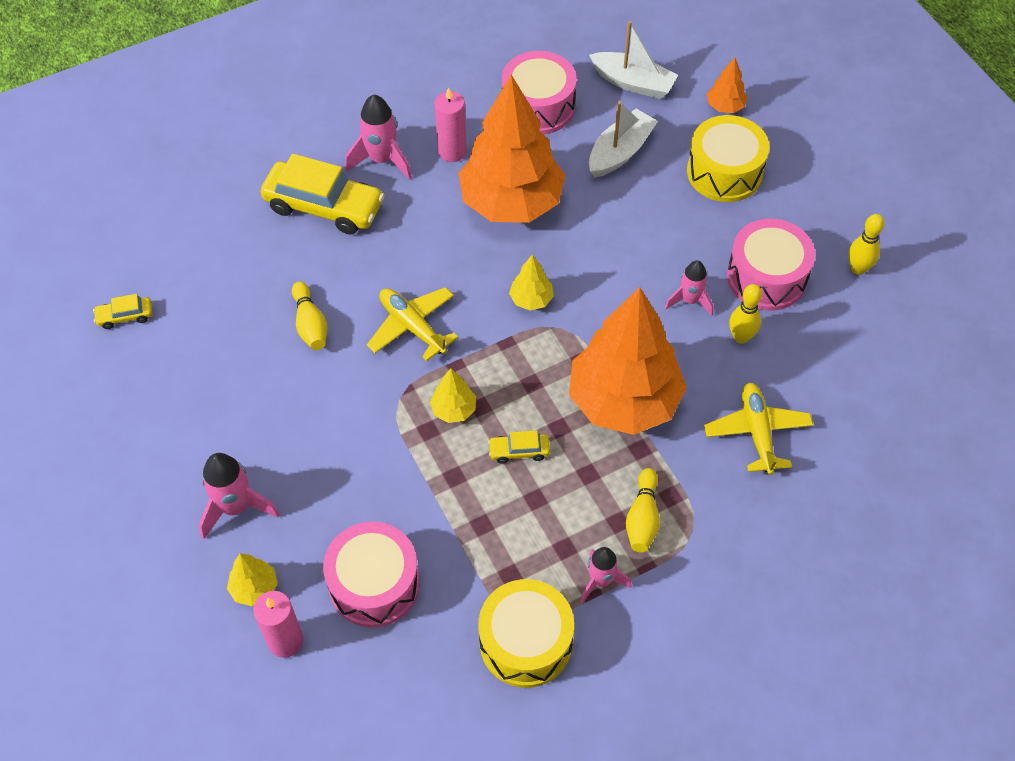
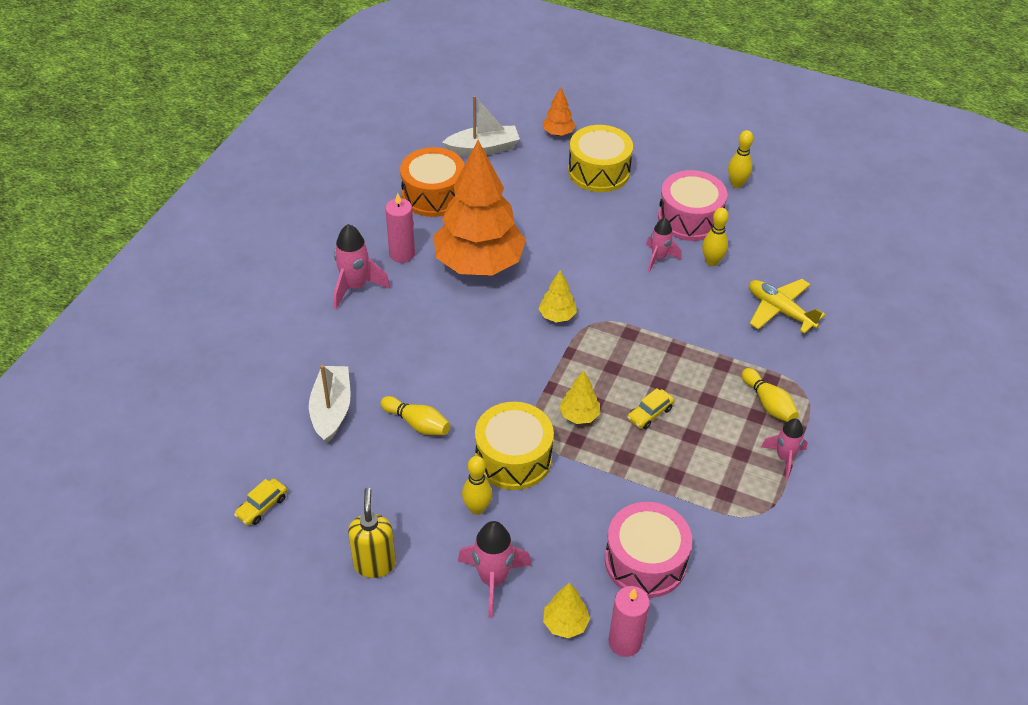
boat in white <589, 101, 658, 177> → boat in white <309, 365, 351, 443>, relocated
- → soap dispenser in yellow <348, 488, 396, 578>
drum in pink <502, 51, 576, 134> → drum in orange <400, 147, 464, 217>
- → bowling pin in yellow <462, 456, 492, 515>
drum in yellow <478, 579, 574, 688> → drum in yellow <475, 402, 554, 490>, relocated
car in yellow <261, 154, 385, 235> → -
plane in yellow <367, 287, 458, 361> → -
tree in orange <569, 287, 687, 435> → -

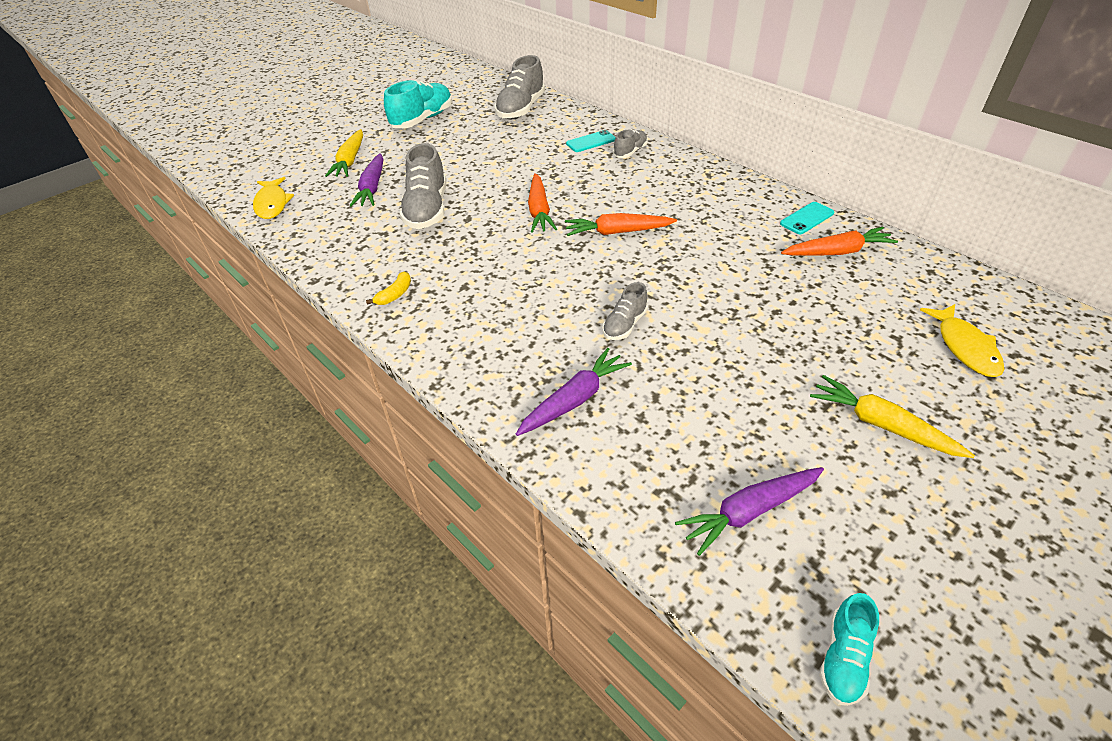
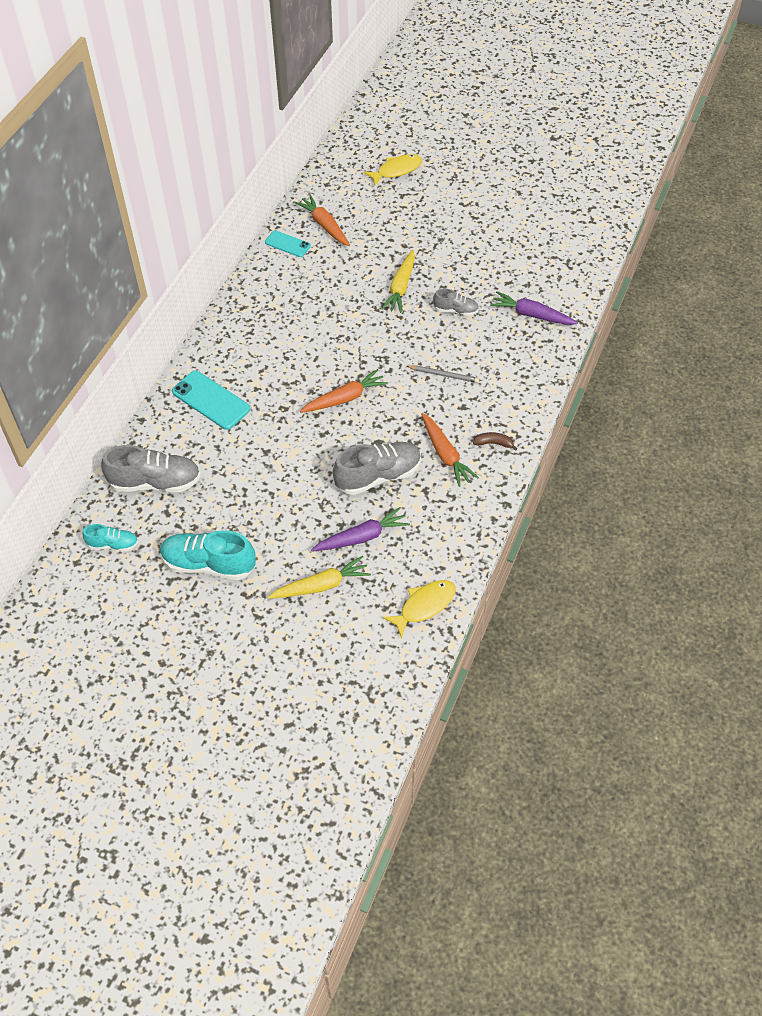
shoe in turquoise <819, 593, 879, 706> → shoe in turquoise <83, 524, 138, 551>, relocated
phone in turquoise <566, 130, 616, 152> → phone in turquoise <172, 371, 250, 430>, x1.63
carrot in yellow <810, 375, 975, 458> → carrot in yellow <381, 250, 415, 313>, relocated
- → pencil in grey <407, 365, 479, 383>
carrot in orange <565, 213, 677, 236> → carrot in orange <421, 413, 479, 487>, relocated
banana in yellow <366, 271, 411, 305> → banana in brown <473, 432, 518, 451>
shoe in grey <613, 129, 648, 158> → -
carrot in purple <675, 467, 824, 556> → -

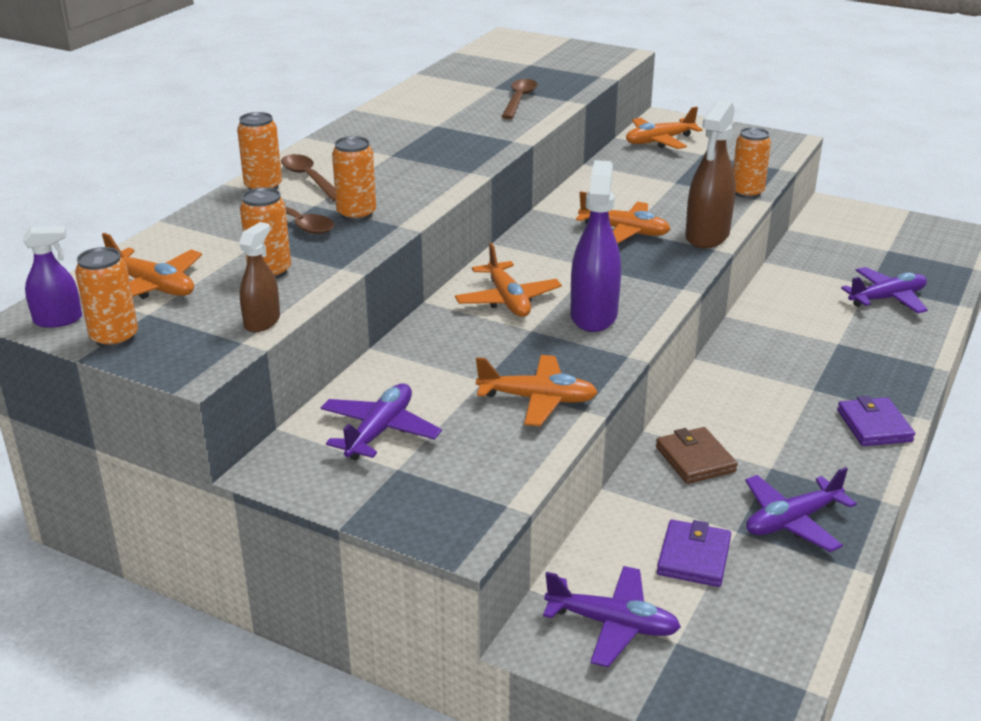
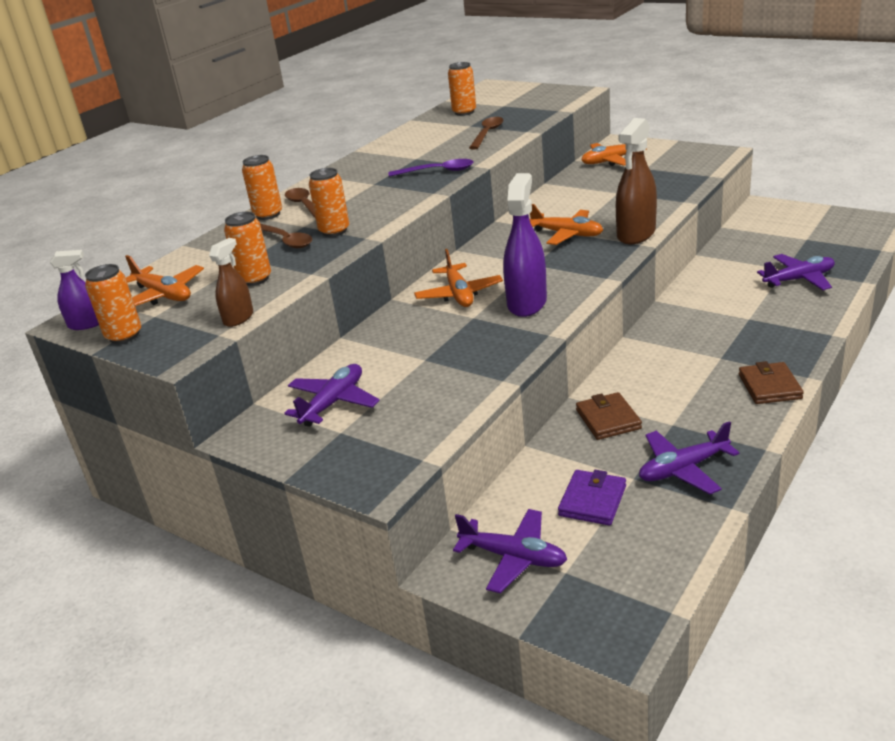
- → spoon in purple <389, 159, 473, 177>
can in orange <733, 127, 771, 199> → can in orange <448, 62, 476, 116>, relocated
wallet in purple <837, 396, 915, 446> → wallet in brown <739, 361, 804, 404>
plane in orange <476, 355, 598, 426> → -

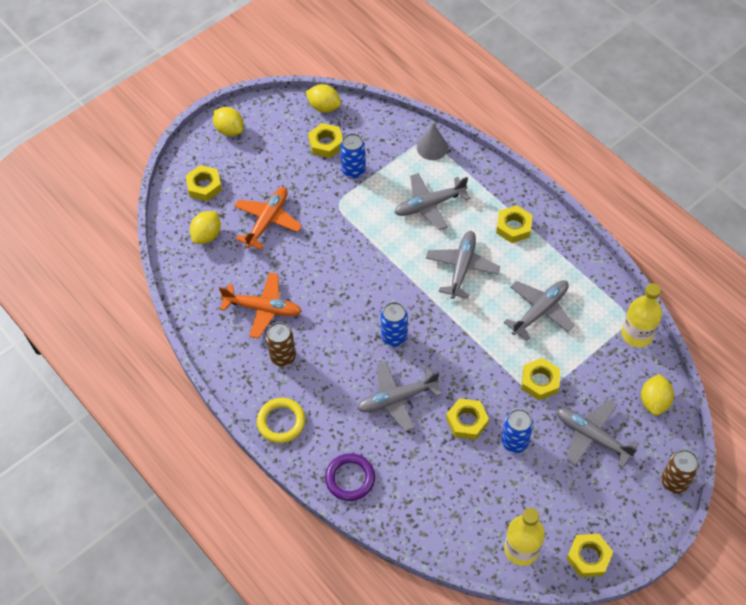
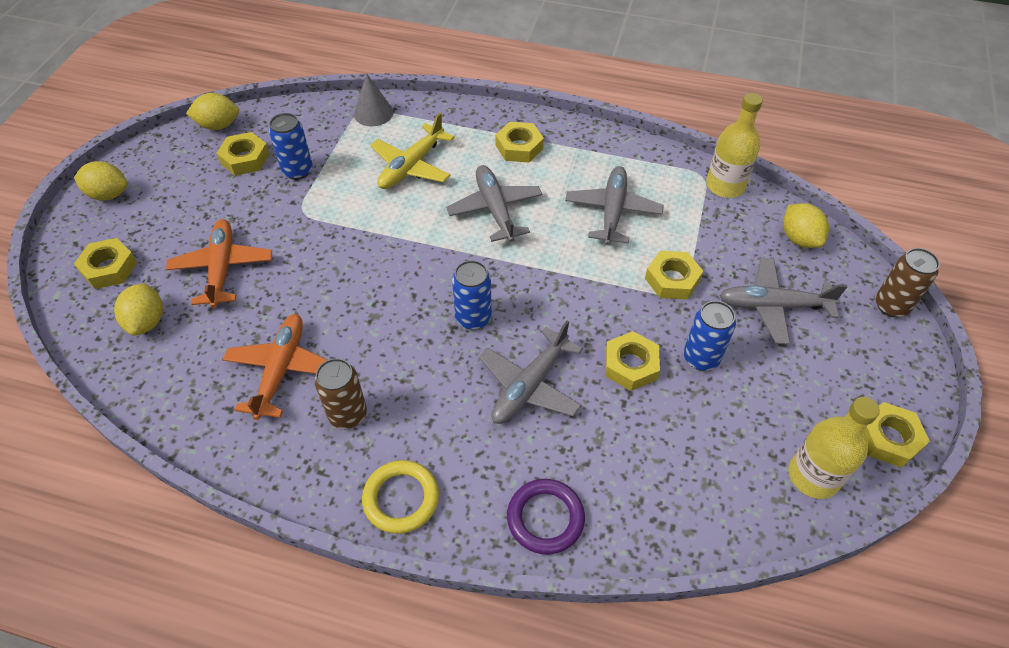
plane in orange <219, 273, 302, 339> → plane in orange <223, 314, 327, 420>, 60 degrees counterclockwise
plane in grey <394, 173, 470, 230> → plane in yellow <370, 113, 455, 189>

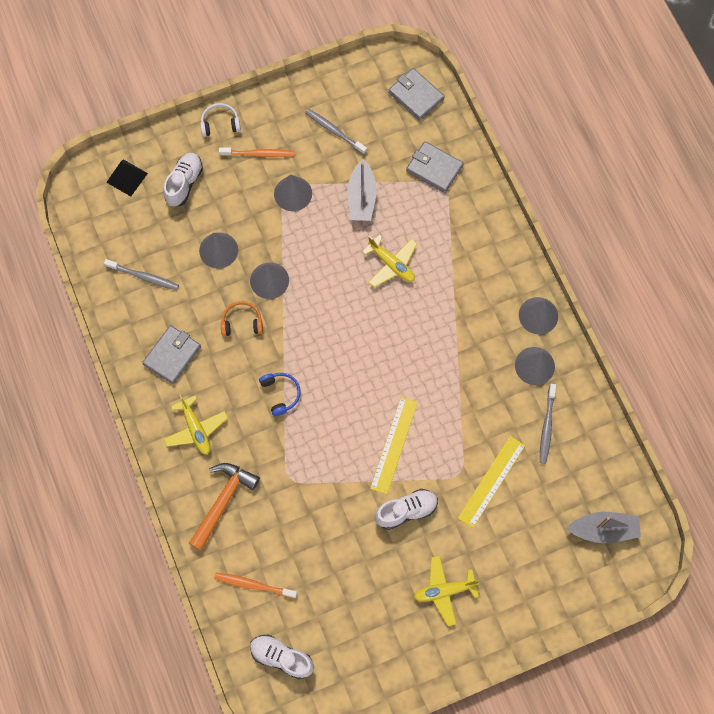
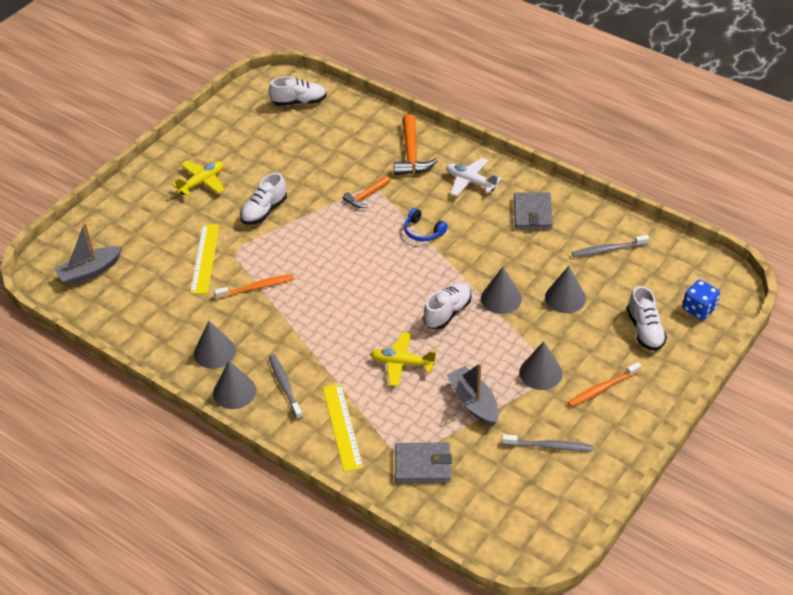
toothbrush in orange <214, 573, 297, 598> → toothbrush in orange <214, 274, 294, 299>, relocated
toothbrush in grey <540, 384, 556, 464> → toothbrush in grey <269, 355, 303, 419>, relocated
ruler in yellow <370, 397, 418, 494> → ruler in yellow <323, 384, 363, 472>, relocated
- → hammer in orange <343, 176, 390, 208>
- → shoe in white <423, 283, 471, 329>
plane in yellow <164, 394, 228, 455> → plane in white <446, 158, 501, 196>
pyramid in black <106, 159, 148, 196> → dice in blue <682, 280, 720, 320>
headphones in white <200, 103, 241, 137> → -
headphones in orange <221, 301, 263, 336> → -
wallet in grey <388, 68, 445, 121> → -

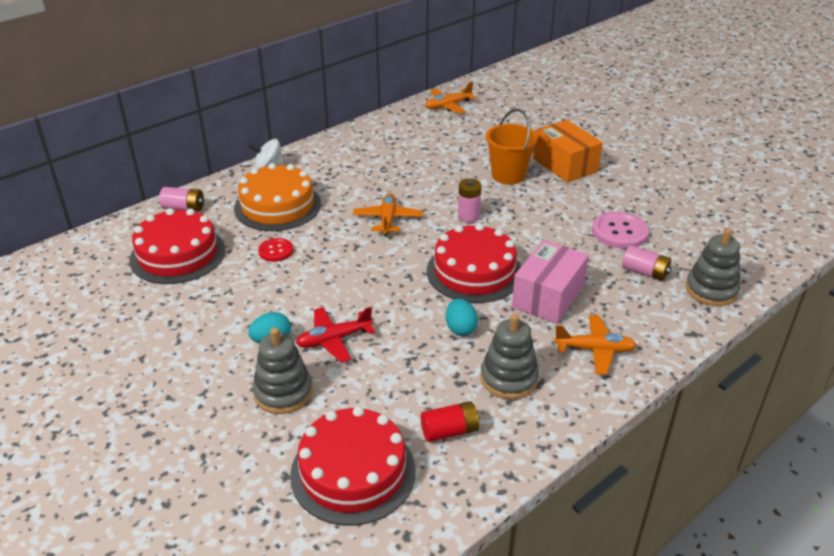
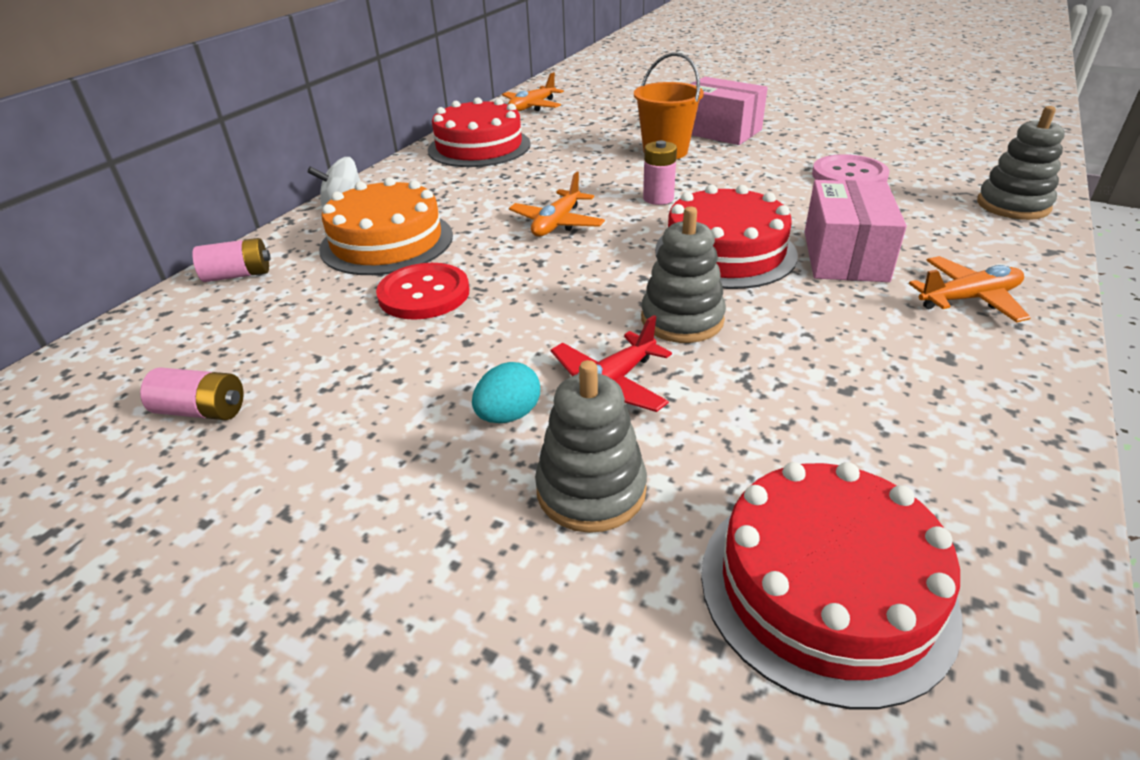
battery in pink <622, 245, 672, 281> → battery in pink <140, 367, 243, 420>, relocated
button in red <258, 238, 293, 262> → button in red <376, 263, 470, 320>, x1.65
cake in red <129, 208, 225, 284> → cake in red <428, 97, 531, 167>, relocated
plane in orange <353, 193, 423, 236> → plane in orange <509, 171, 605, 237>, 135 degrees counterclockwise
stacking toy in grey <480, 314, 539, 399> → stacking toy in grey <641, 206, 726, 343>, relocated
box in orange <533, 120, 603, 183> → box in pink <691, 77, 768, 145>
battery in red <421, 401, 480, 442> → -
egg in turquoise <446, 299, 478, 336> → -

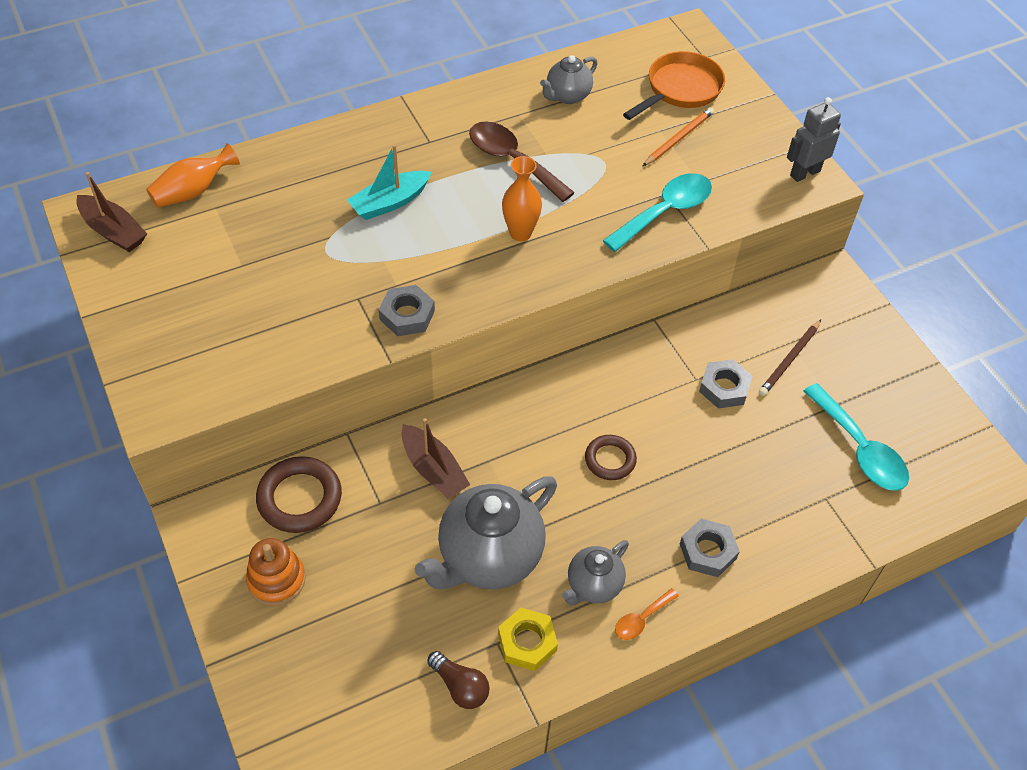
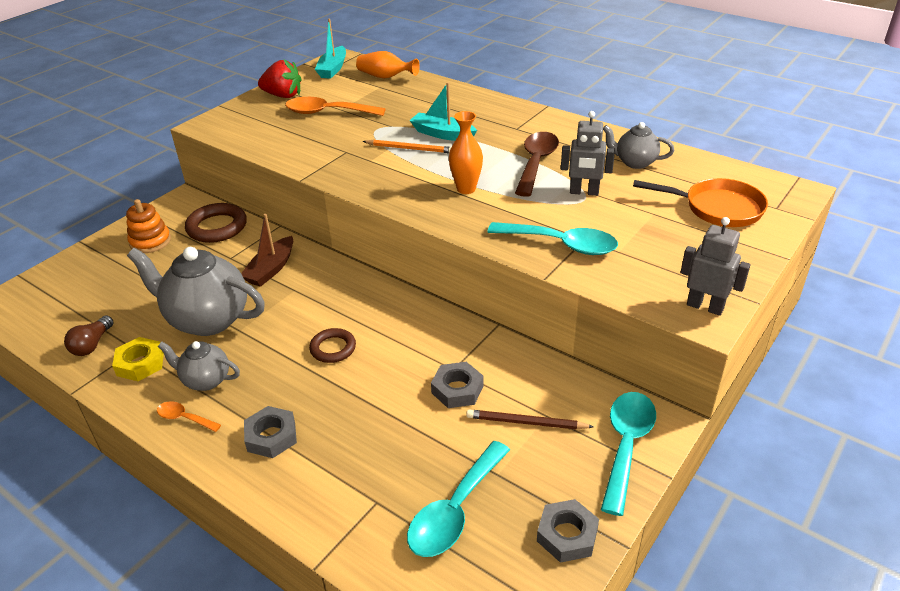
- → strawberry in red <258, 60, 301, 98>
- → spoon in orange <285, 97, 386, 116>
boat in brown <76, 172, 147, 252> → boat in turquoise <315, 19, 346, 79>
pencil in orange <643, 107, 714, 166> → pencil in orange <363, 139, 451, 154>, relocated
nut in grey <379, 285, 435, 336> → nut in grey <537, 499, 599, 563>, relocated
- → robot in grey <561, 111, 615, 196>
- → spoon in turquoise <601, 392, 656, 516>

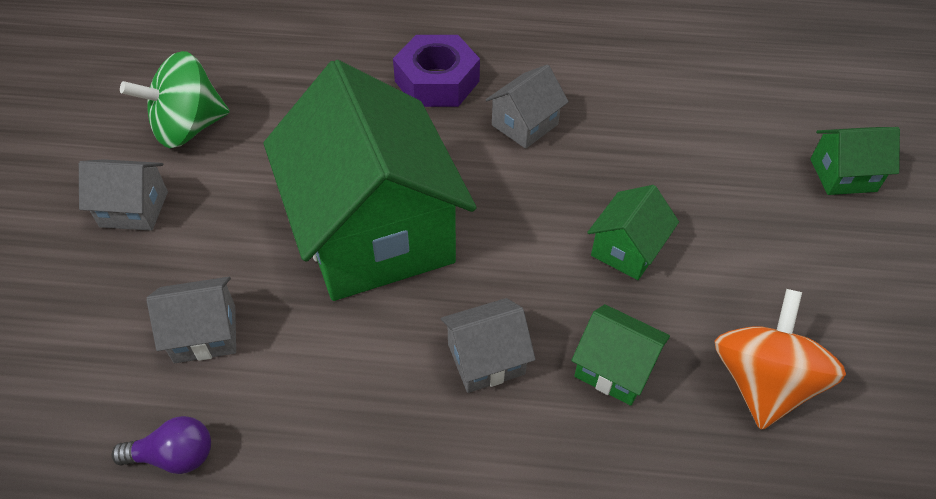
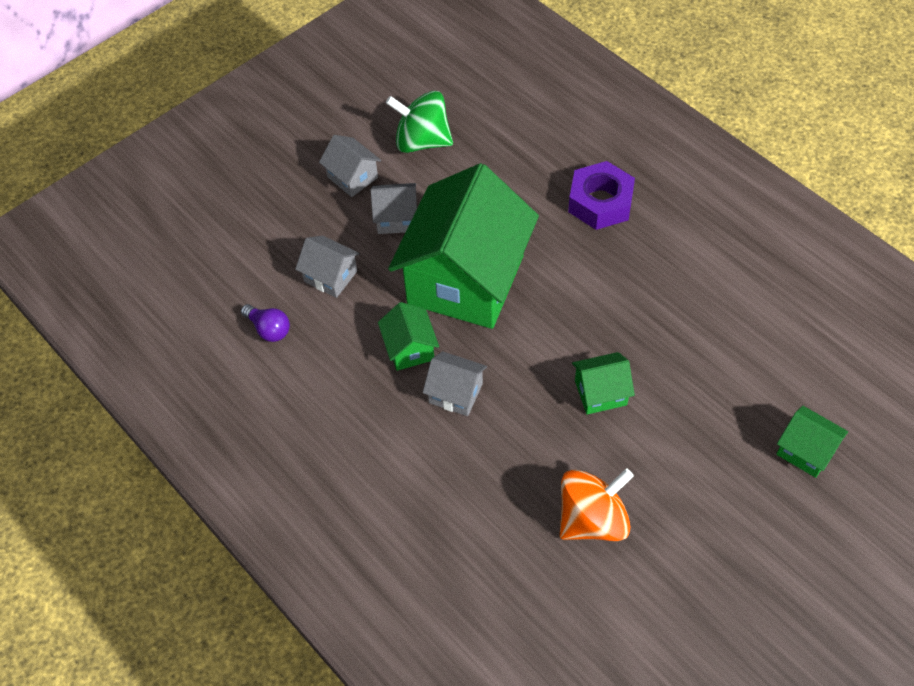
house in grey <486, 64, 569, 149> → house in grey <371, 183, 417, 234>, relocated
house in green <571, 304, 670, 406> → house in green <378, 302, 439, 371>, relocated

